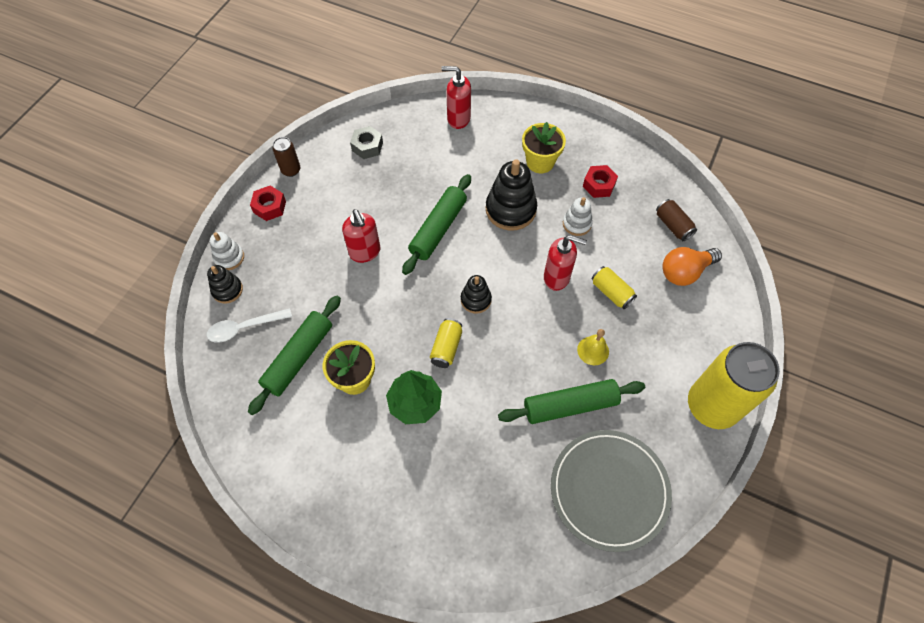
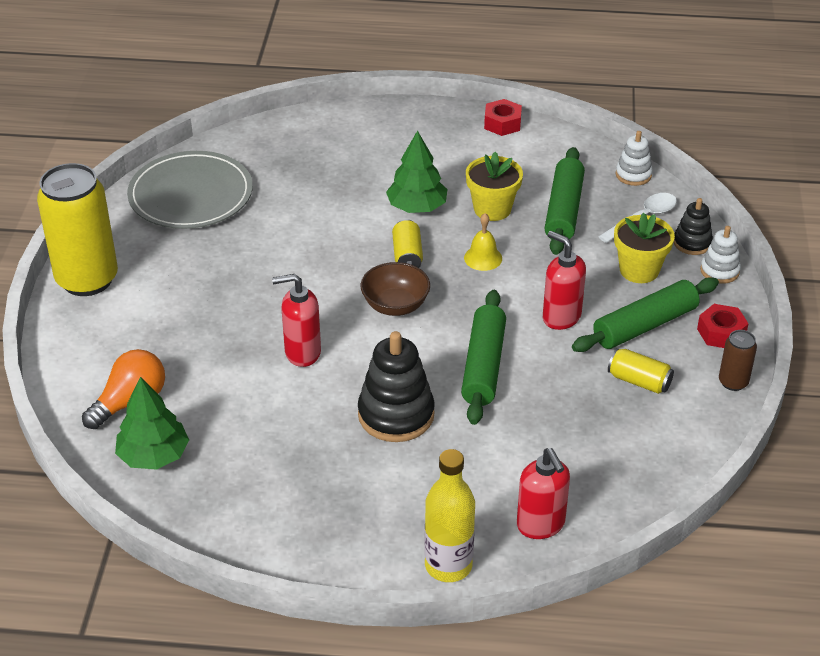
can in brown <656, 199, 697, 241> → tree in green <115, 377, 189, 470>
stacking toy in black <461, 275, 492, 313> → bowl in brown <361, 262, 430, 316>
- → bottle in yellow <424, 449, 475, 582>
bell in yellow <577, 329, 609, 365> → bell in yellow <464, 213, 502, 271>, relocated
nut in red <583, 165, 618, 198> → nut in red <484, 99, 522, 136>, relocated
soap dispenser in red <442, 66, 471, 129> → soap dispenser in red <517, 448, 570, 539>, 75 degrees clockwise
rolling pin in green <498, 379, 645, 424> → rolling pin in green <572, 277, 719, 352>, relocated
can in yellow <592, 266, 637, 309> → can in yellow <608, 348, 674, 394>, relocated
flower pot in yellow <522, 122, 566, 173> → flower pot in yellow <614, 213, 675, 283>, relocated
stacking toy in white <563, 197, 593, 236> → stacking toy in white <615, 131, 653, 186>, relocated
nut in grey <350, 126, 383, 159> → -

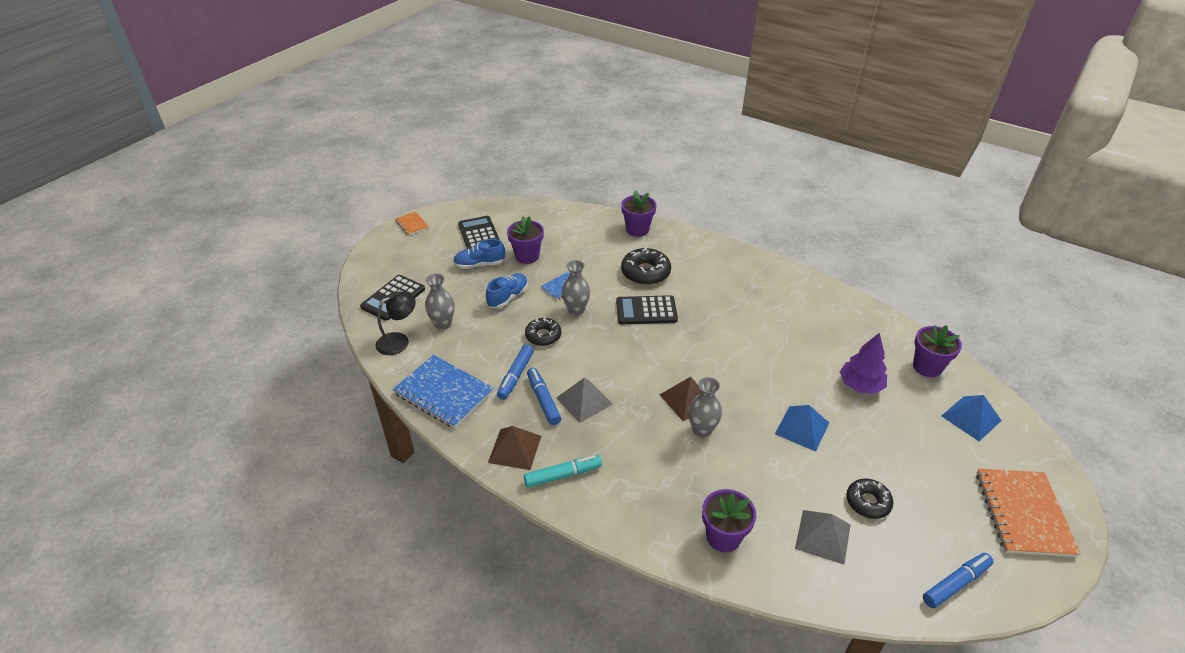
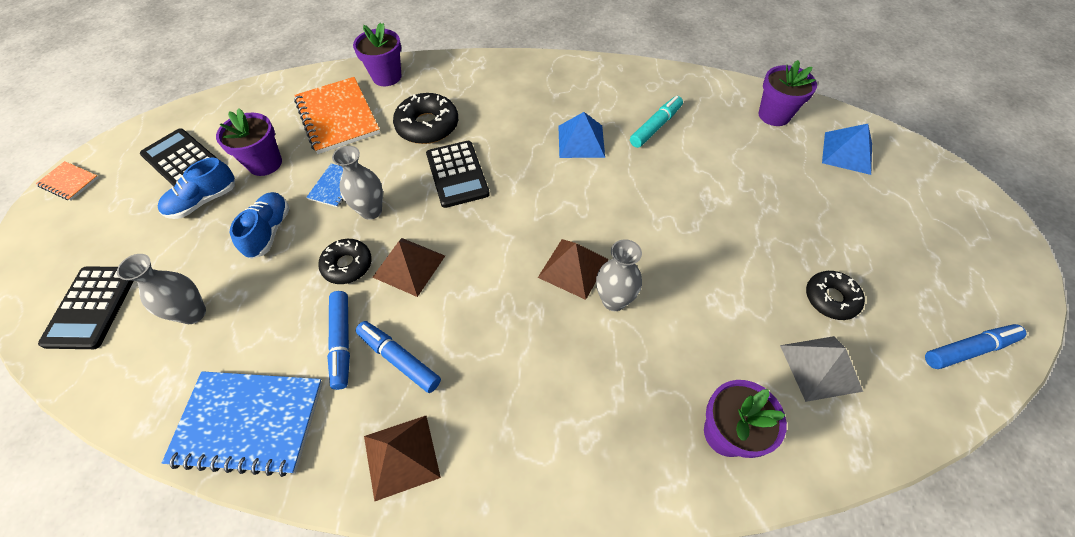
notebook in orange <976, 469, 1081, 557> → notebook in orange <294, 77, 380, 154>, relocated
- → pyramid in brown <373, 238, 445, 297>
calculator in black <616, 295, 678, 324> → calculator in black <426, 141, 490, 208>, 75 degrees counterclockwise
pyramid in blue <775, 405, 829, 451> → pyramid in blue <558, 112, 605, 158>, relocated
marker in turquoise <524, 455, 602, 488> → marker in turquoise <630, 96, 683, 148>, relocated
marker in blue <923, 553, 994, 608> → marker in blue <925, 324, 1027, 369>, 45 degrees clockwise
lamp in black <376, 291, 416, 355> → -
pyramid in grey <556, 378, 613, 423> → -
tree in purple <840, 333, 887, 394> → -

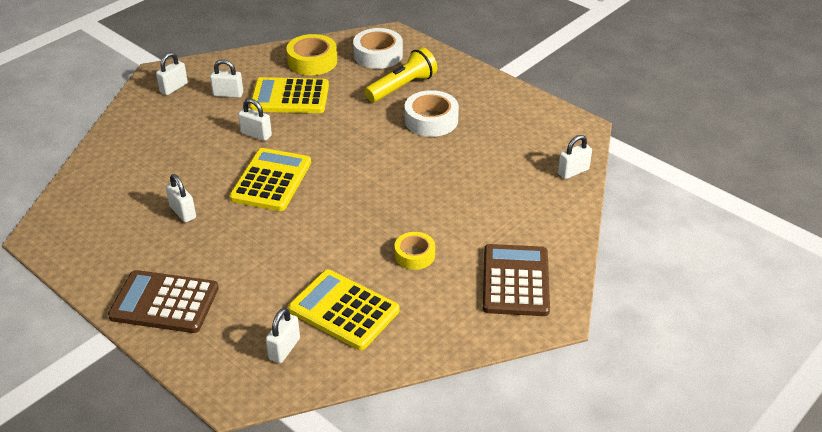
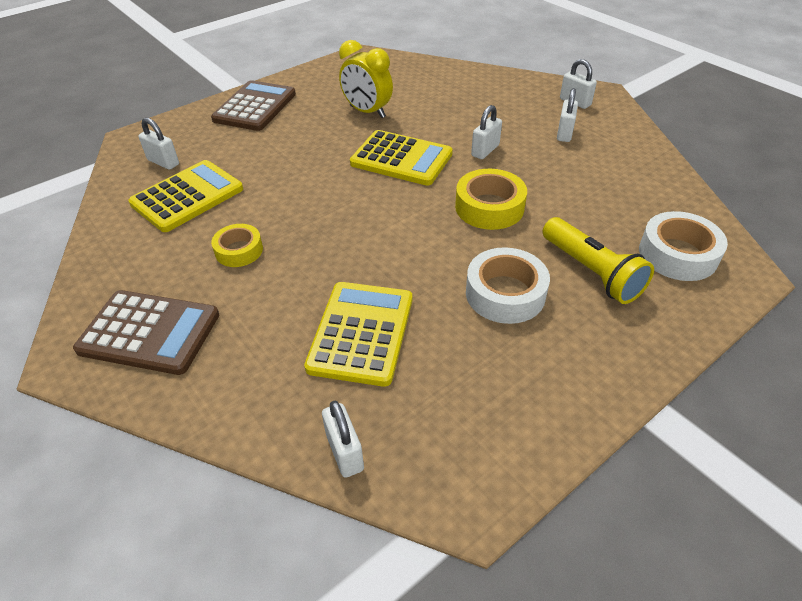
calculator in yellow <250, 77, 329, 113> → calculator in yellow <304, 282, 412, 387>, relocated
padlock in white <165, 174, 196, 222> → clock in yellow <339, 40, 393, 118>
tape in yellow <286, 34, 337, 75> → tape in yellow <455, 169, 527, 230>, relocated

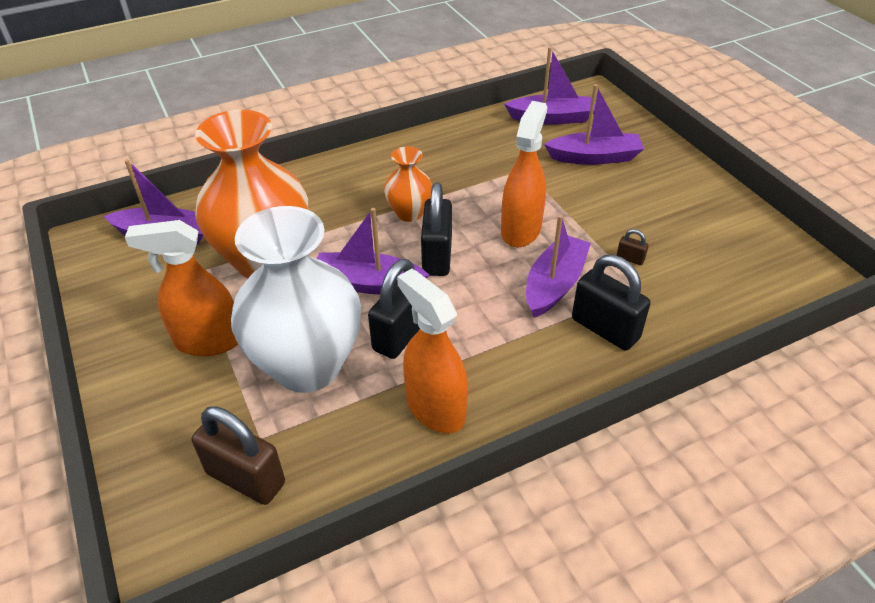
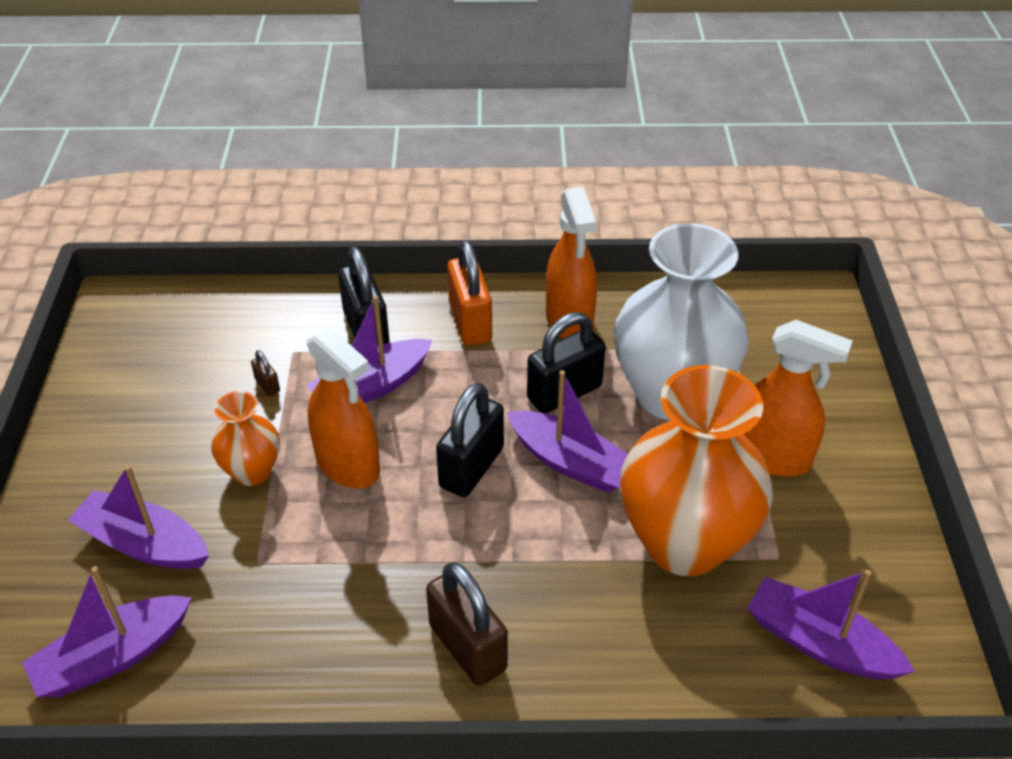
boat in purple <504, 47, 596, 125> → boat in purple <22, 566, 191, 697>, 60 degrees counterclockwise
vase in orange <384, 146, 432, 222> → vase in orange <211, 391, 280, 486>, relocated
spray bottle in orange <501, 101, 547, 247> → spray bottle in orange <307, 327, 380, 488>, 90 degrees counterclockwise
padlock in brown <192, 406, 285, 505> → padlock in brown <426, 562, 508, 686>, relocated
- → padlock in orange <447, 240, 492, 346>

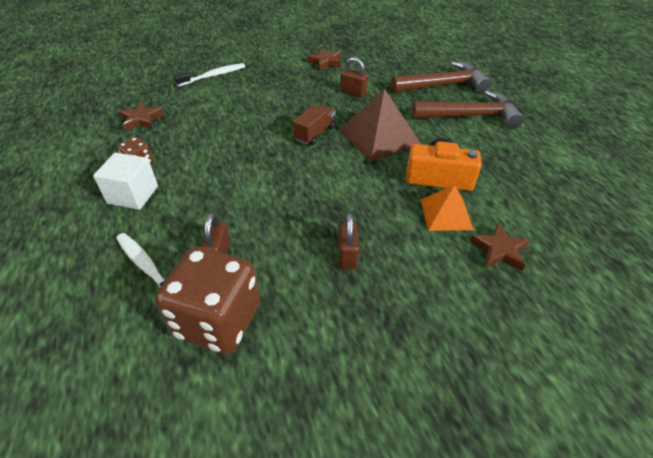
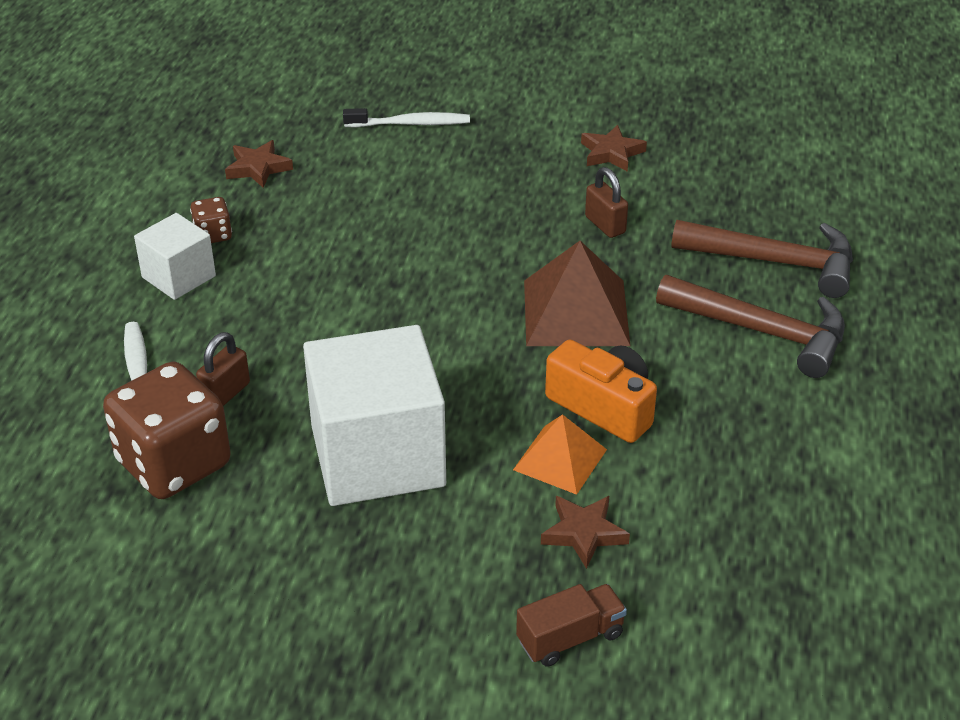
padlock in brown <338, 213, 359, 269> → cube in white <303, 325, 446, 506>
truck in brown <293, 105, 336, 145> → truck in brown <516, 584, 627, 667>, relocated

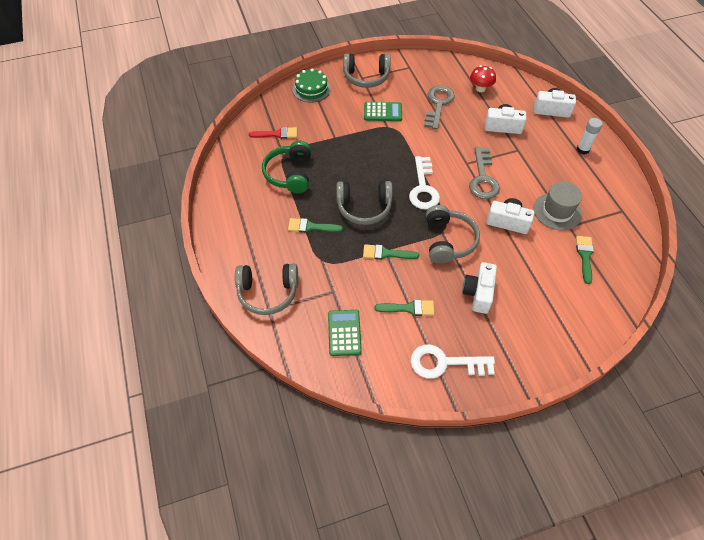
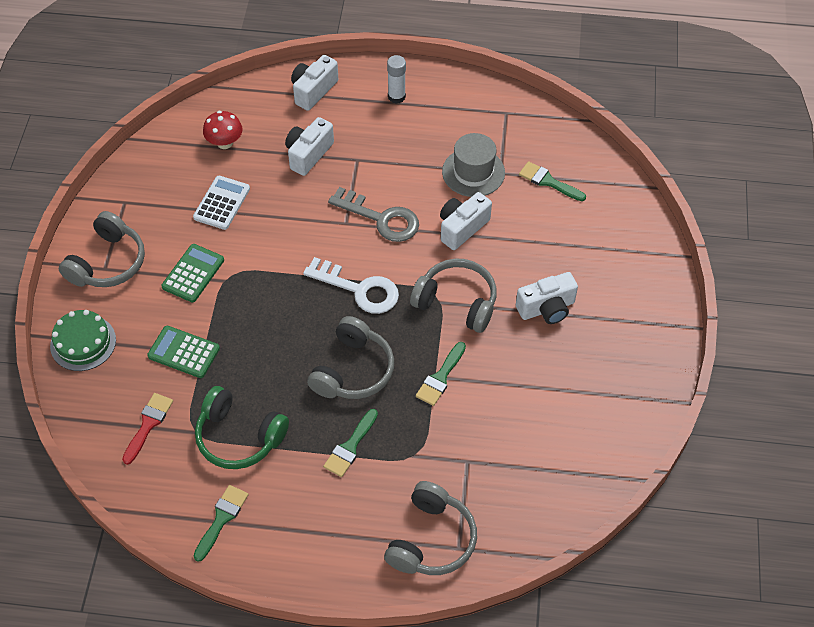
calculator in green <328, 310, 362, 356> → calculator in green <147, 326, 220, 378>, relocated
key in grey <424, 86, 455, 129> → calculator in white <193, 176, 250, 230>
brush in green <375, 300, 434, 316> → brush in green <194, 485, 249, 562>, relocated
camera in white <462, 262, 497, 314> → camera in white <516, 272, 578, 324>, 60 degrees counterclockwise
key in white <410, 345, 495, 379> → -

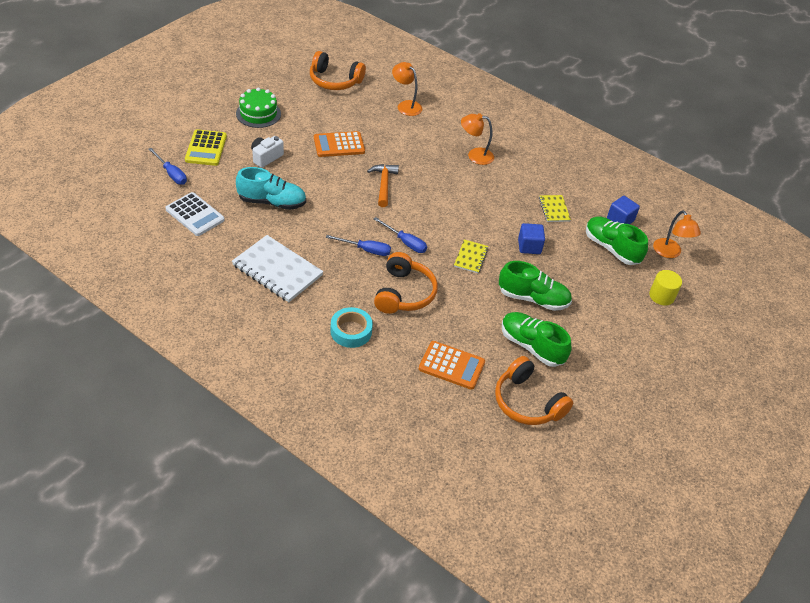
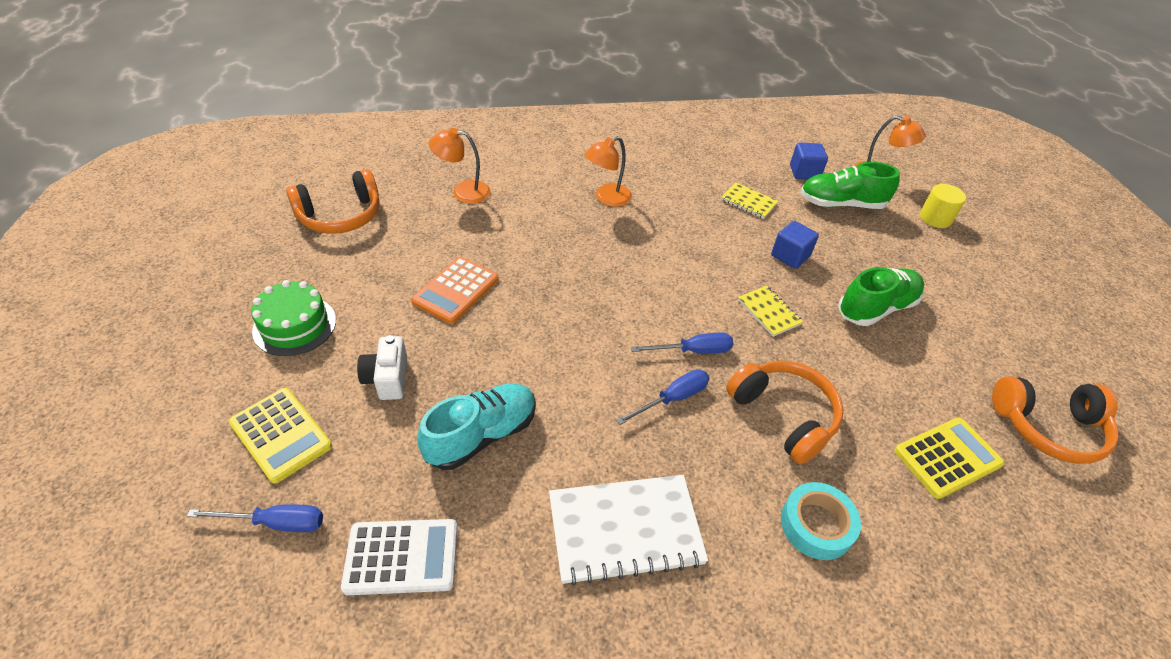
calculator in orange <419, 341, 485, 390> → calculator in yellow <894, 417, 1005, 499>
hammer in orange <367, 164, 399, 207> → -
shoe in green <502, 312, 572, 367> → -

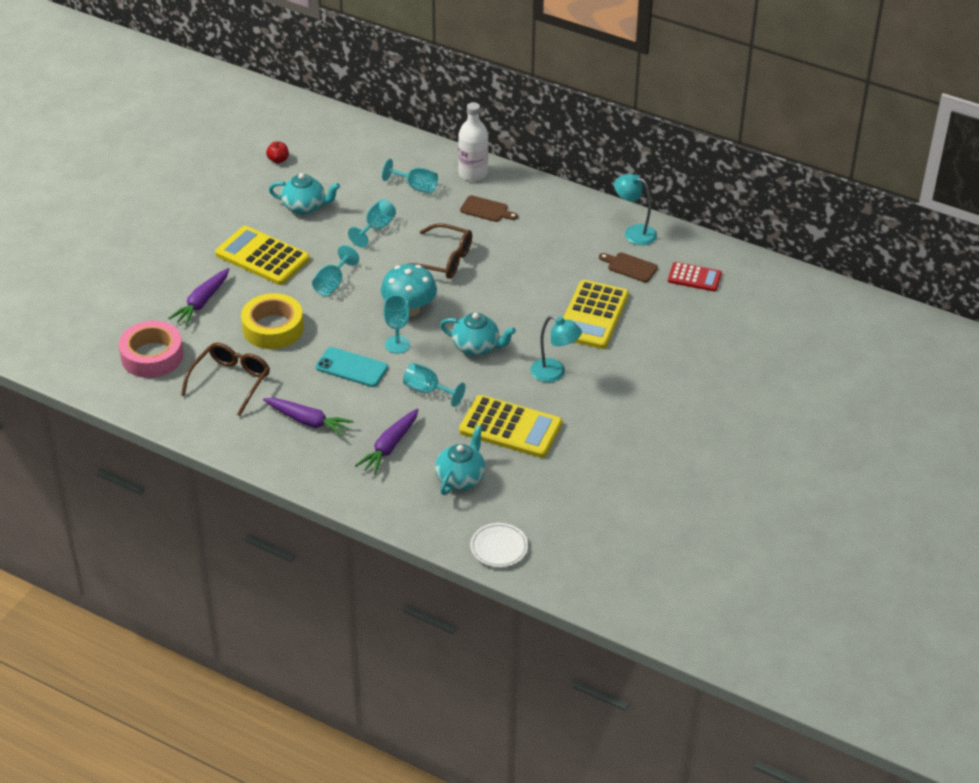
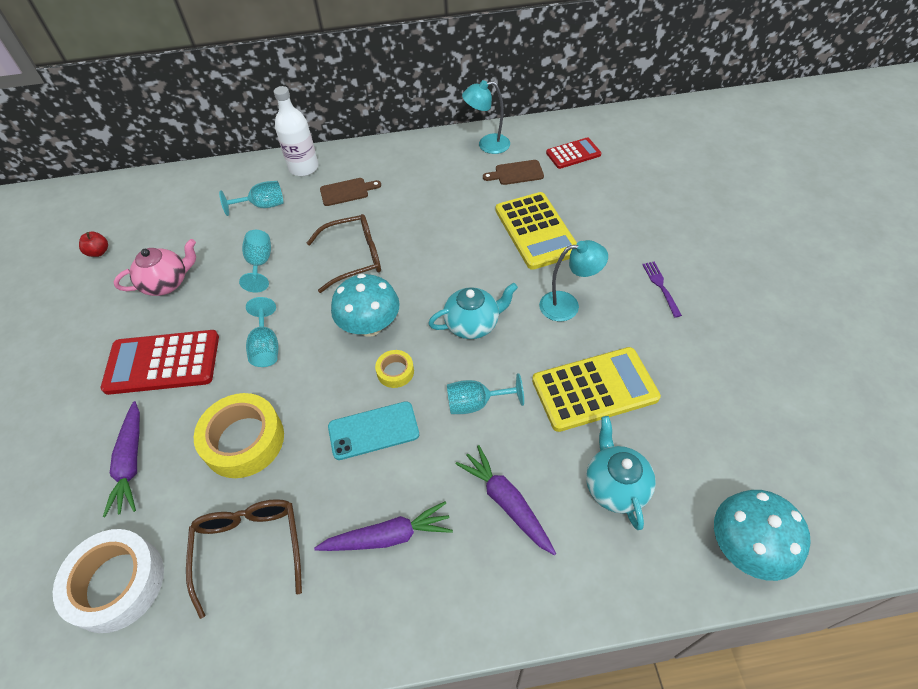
tape in pink <119, 321, 184, 378> → tape in white <53, 529, 164, 633>
calculator in yellow <215, 226, 310, 285> → calculator in red <101, 330, 219, 395>
teapot in turquoise <269, 173, 340, 215> → teapot in pink <113, 239, 196, 296>
goblet in turquoise <383, 295, 410, 354> → tape in yellow <375, 350, 414, 388>
carrot in purple <355, 408, 419, 475> → carrot in purple <455, 445, 556, 555>, 150 degrees clockwise
- → fork in purple <642, 262, 682, 318>
plate in white <470, 523, 528, 567> → mushroom in turquoise <714, 490, 811, 581>

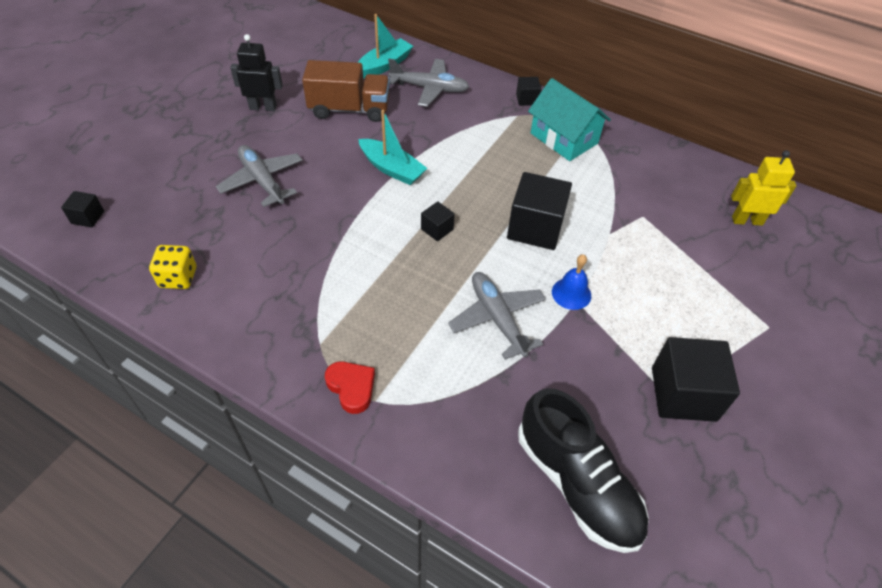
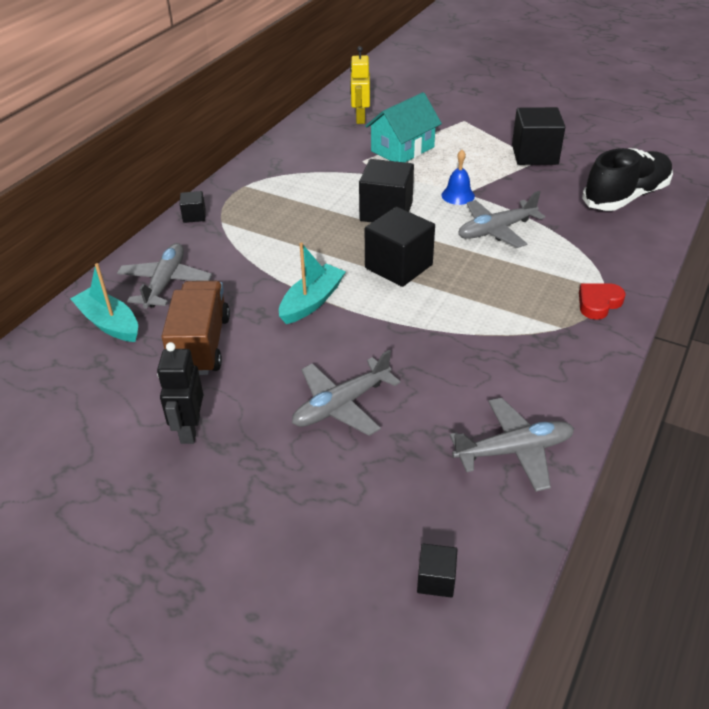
house in turquoise <528, 78, 611, 161> → house in turquoise <365, 92, 442, 162>, relocated
cube in black <421, 201, 455, 241> → cube in black <365, 207, 435, 287>, x2.06
dice in yellow <149, 245, 196, 289> → plane in grey <450, 398, 574, 492>

